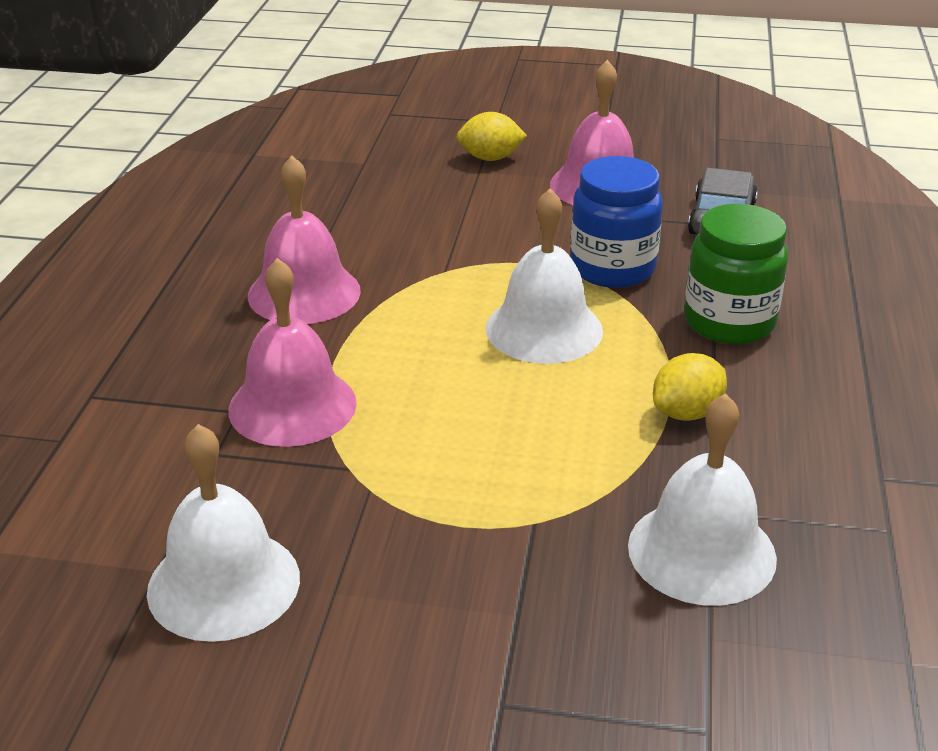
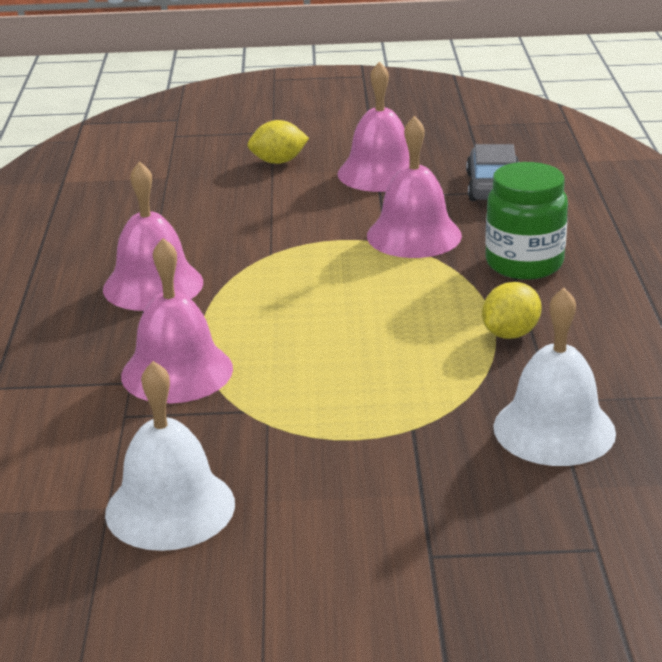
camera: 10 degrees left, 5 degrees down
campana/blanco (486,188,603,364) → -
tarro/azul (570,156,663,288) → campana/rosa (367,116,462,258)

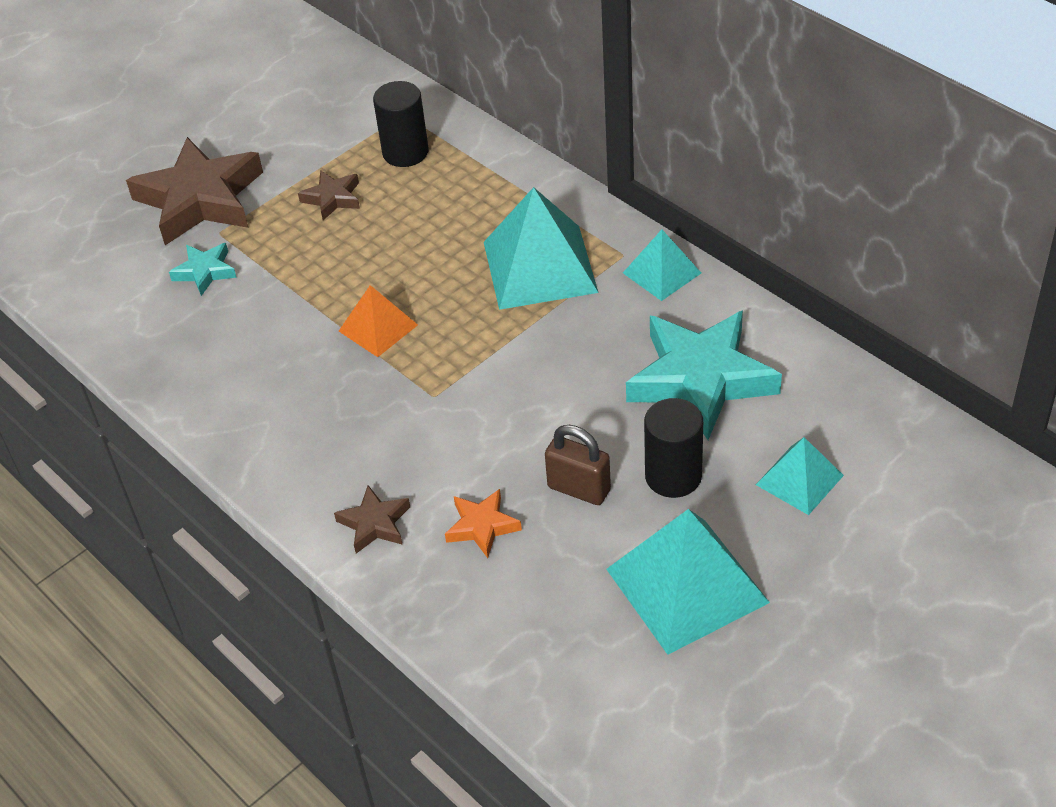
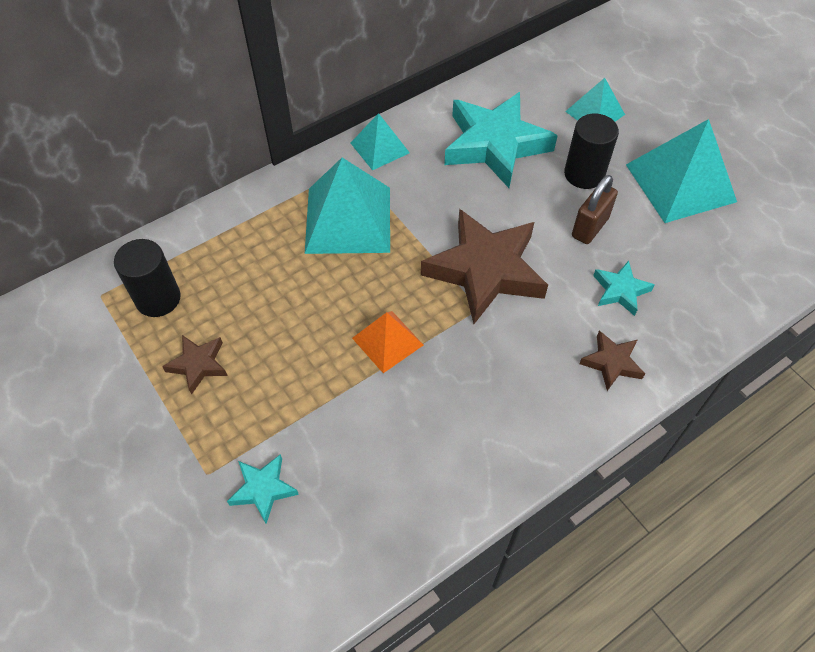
camera: 85 degrees left, 10 degrees up
estrella/marrón (126,137,263,245) → estrella/marrón (421,209,548,324), moved
estrella/naranja (445,489,522,558) → estrella/turquesa (593,261,655,316)

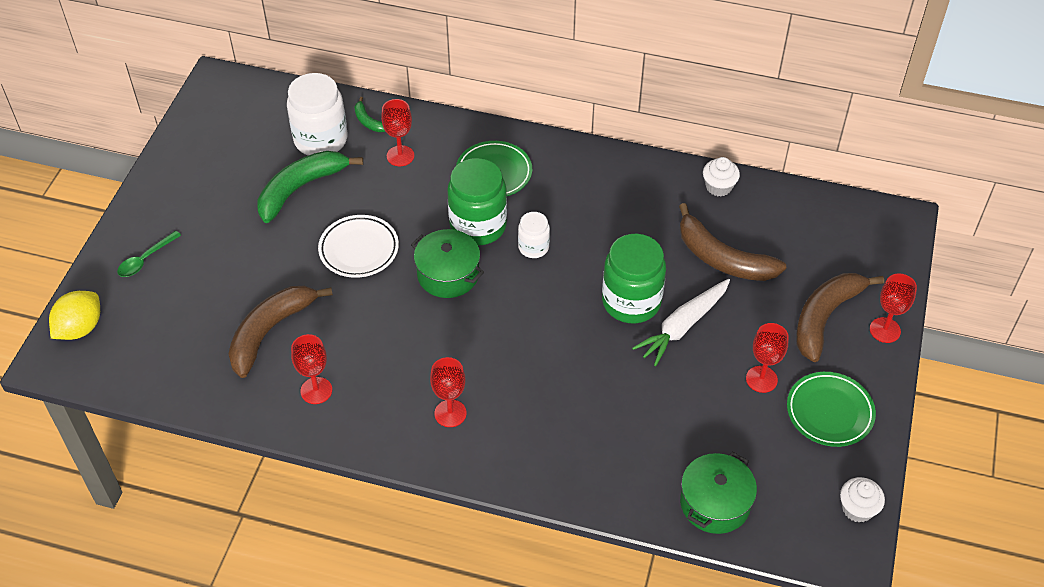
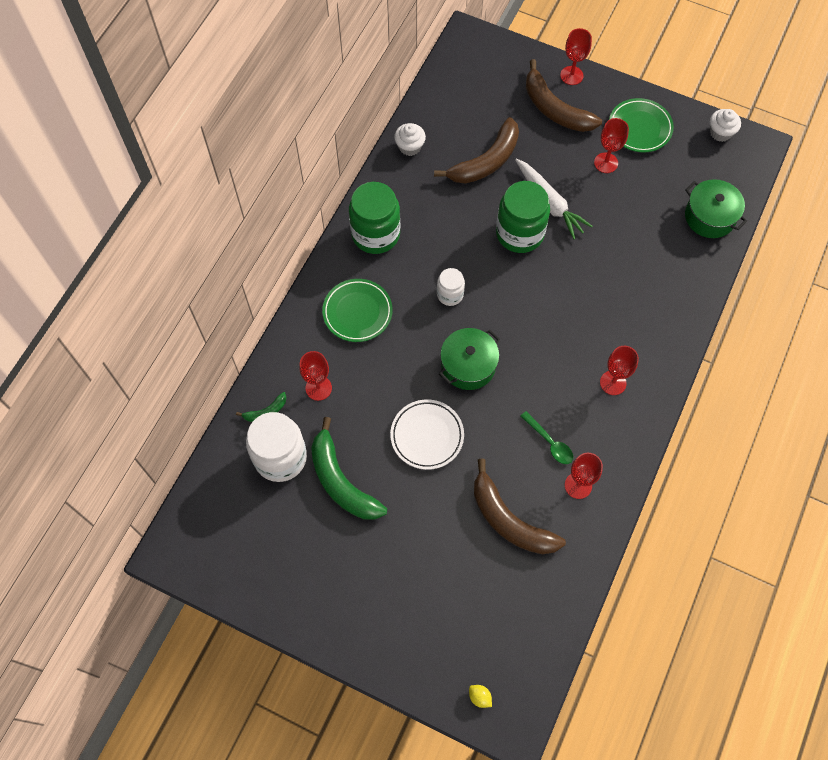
camera: 80 degrees left, 15 degrees up
limón/amarillo (49,291,100,340) → limón/amarillo (469,685,492,708), x0.46
cuchara/verde (117,231,181,277) → cuchara/verde (521,411,573,464), moved
tarro/verde (447,158,507,246) → tarro/verde (349,182,400,254), moved

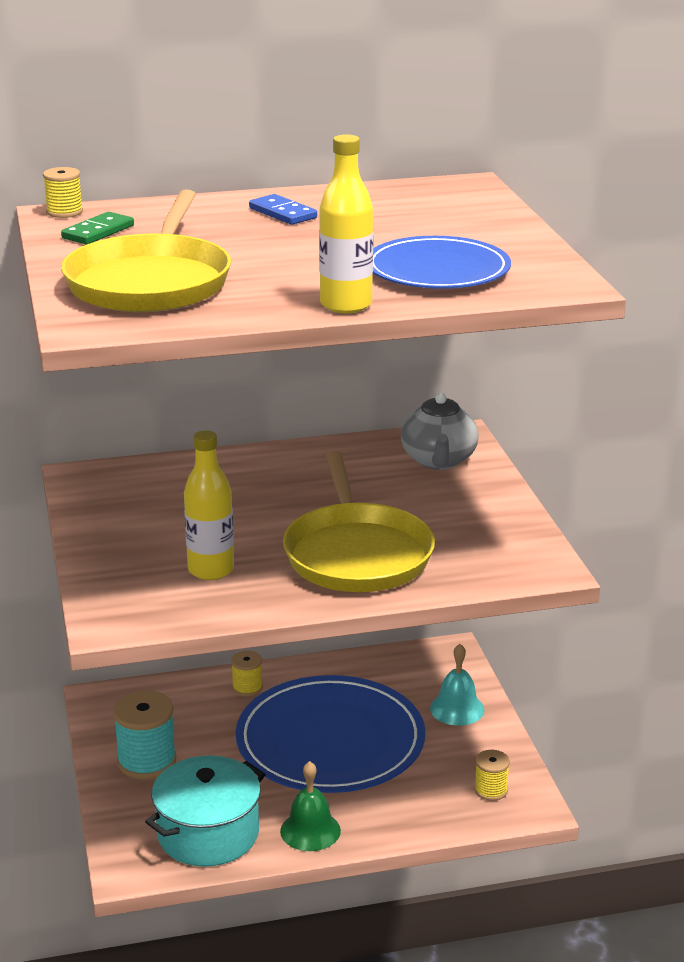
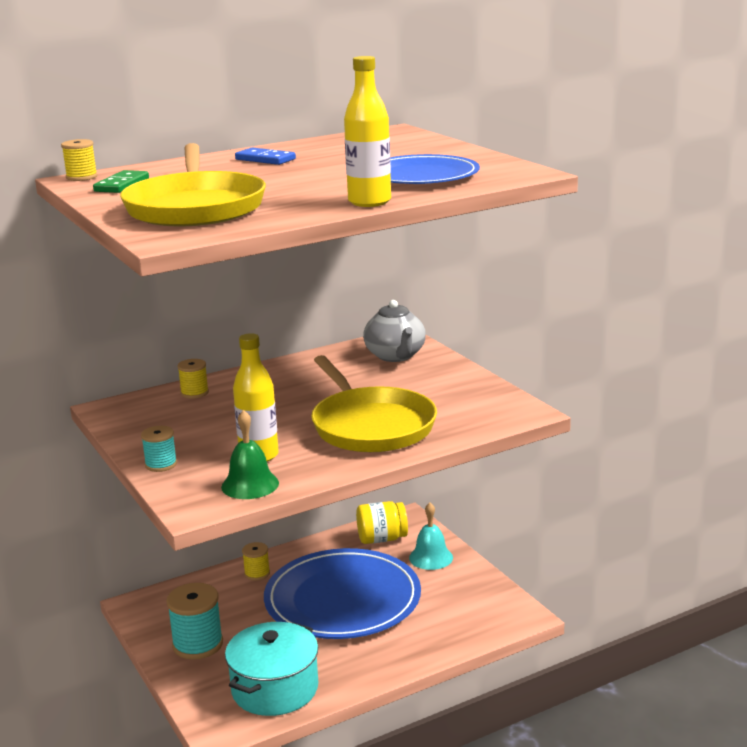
camera: 15 degrees left, 5 degrees down
campana/verde (280,761,341,851) → campana/verde (221,410,279,499), moved
carrete/amarillo (474,750,510,801) → carrete/amarillo (177,359,209,399), moved
- → carrete/turquesa (141,426,177,472)
- → tarro/amarillo (356,501,408,544)

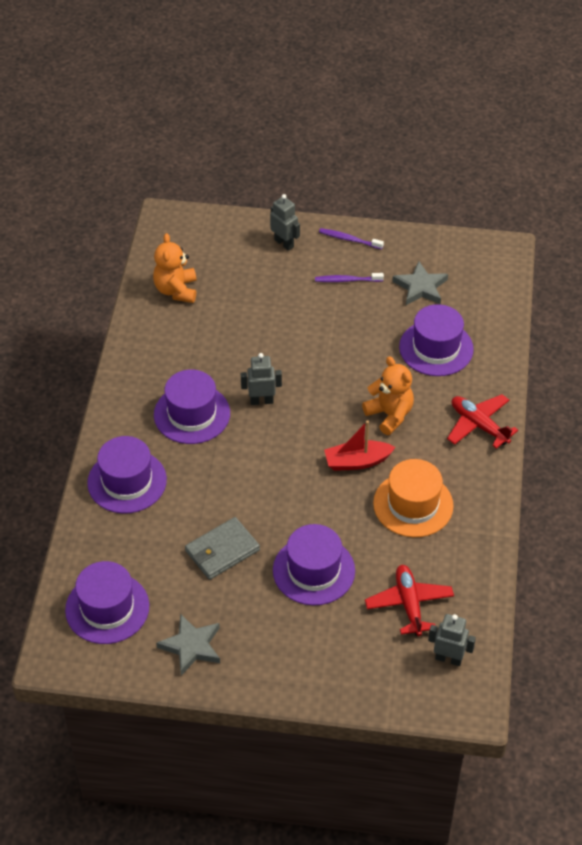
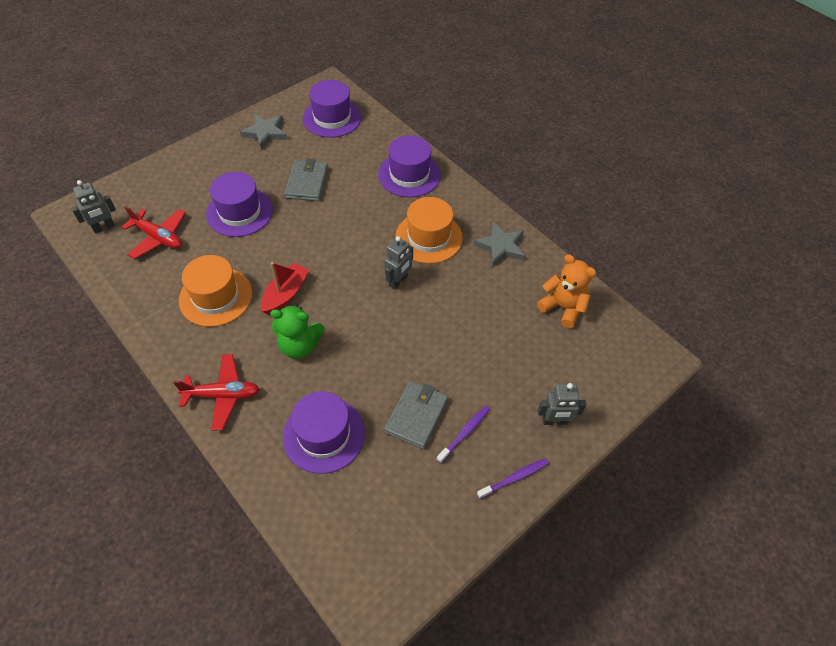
camera: 130 degrees right, 5 degrees up
sombrero/morado (154,370,230,444) → sombrero/naranja (395,197,463,264)
osito/naranja (362,356,414,435) → osito/verde (270,304,325,359)
estrella/gris (392,261,448,305) → estrella/gris (473,222,525,267), moved
- → cartera/gris (384,380,448,449)

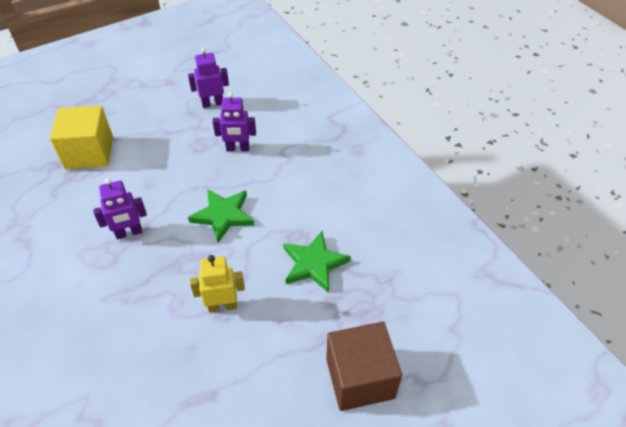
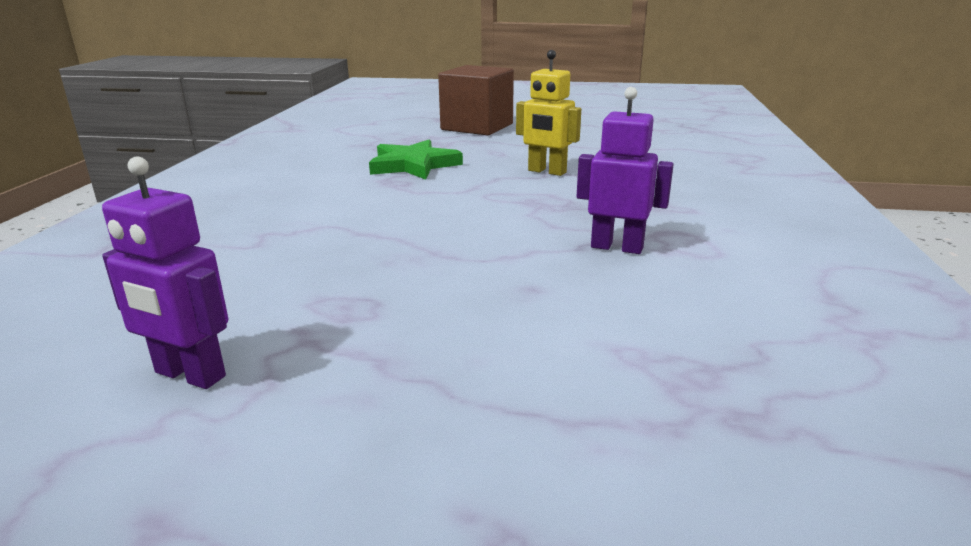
camera: 140 degrees left, 25 degrees down
cubo/amarillo (50,106,113,169) → -
estrella/verde (188,189,254,243) → -
robot/morado (213,92,256,151) → -

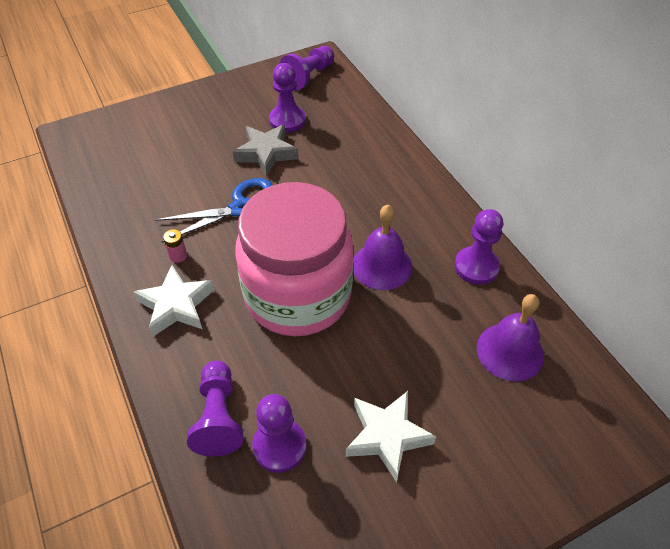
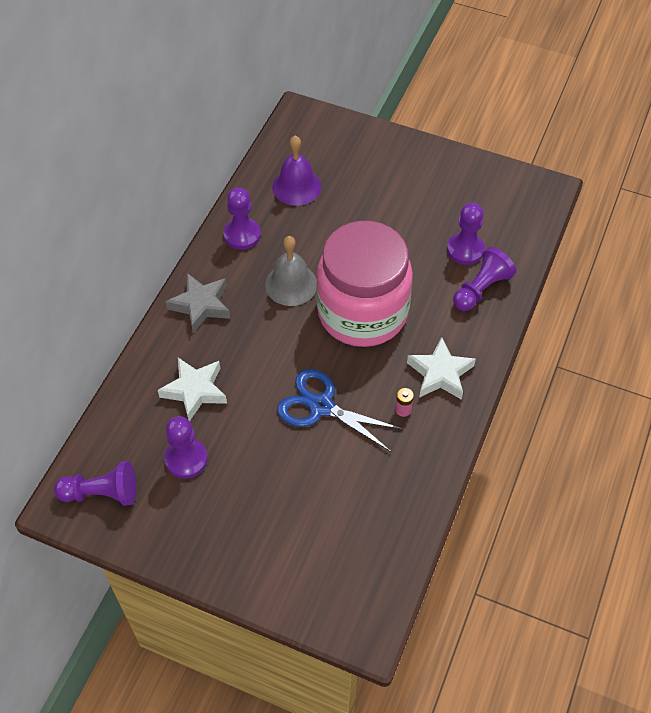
camera: 130 degrees left, 5 degrees up
estrella/gris (233,124,299,177) → estrella/gris (165,273,230,333), moved
estrella/blanco (346,391,436,482) → estrella/blanco (158,358,227,421), moved
campana/morado (353,205,413,290) → campana/gris (265,236,317,306)

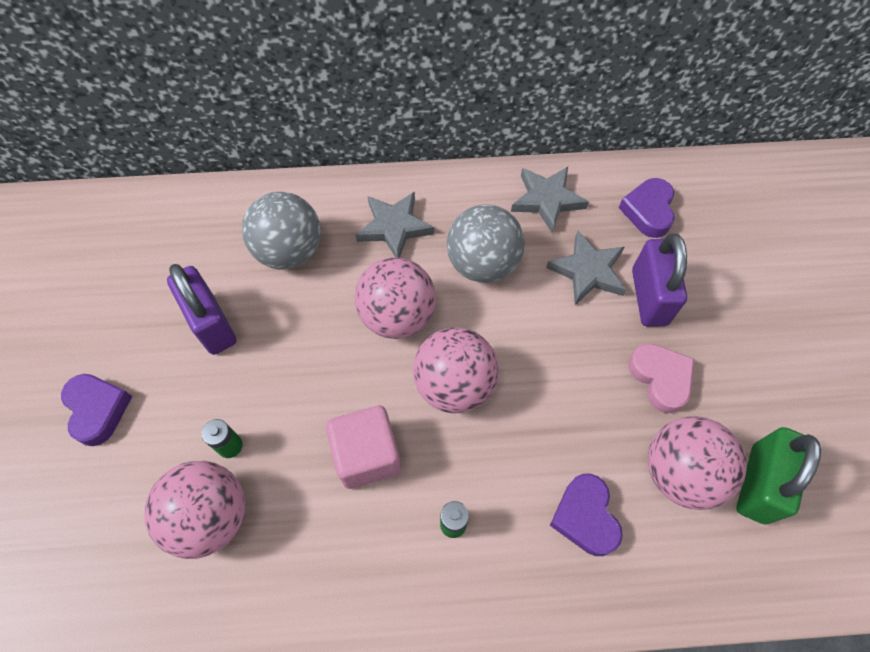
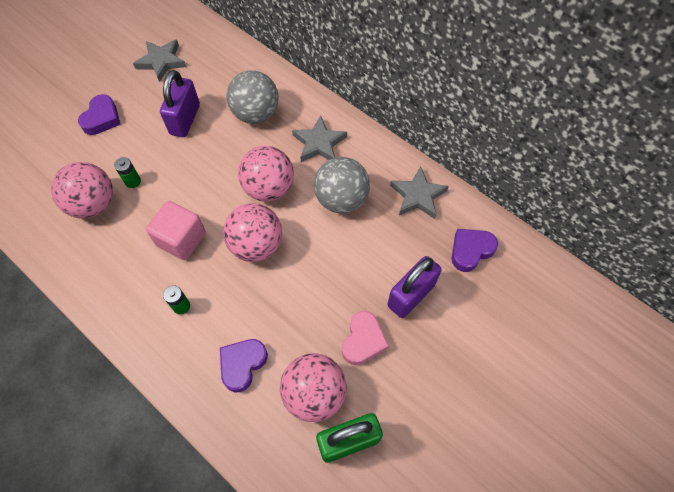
camera: 45 degrees right, 0 degrees up
estrella/gris (546,231,626,305) → estrella/gris (133,40,186,82), moved

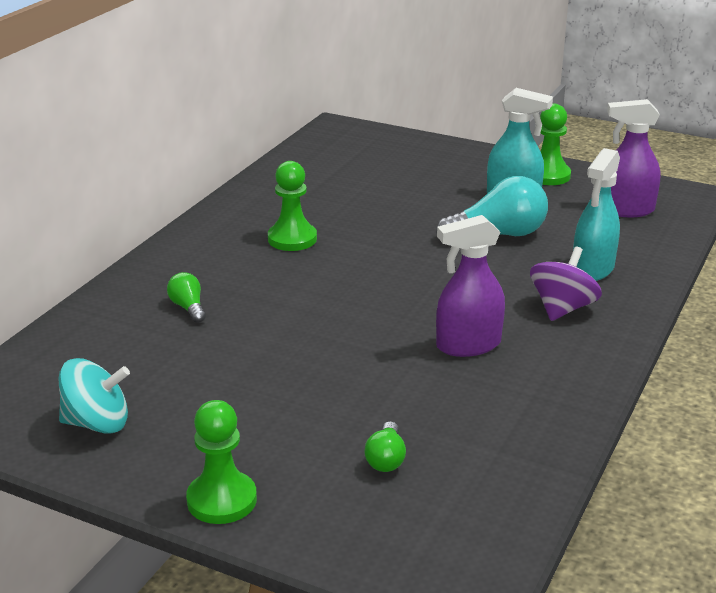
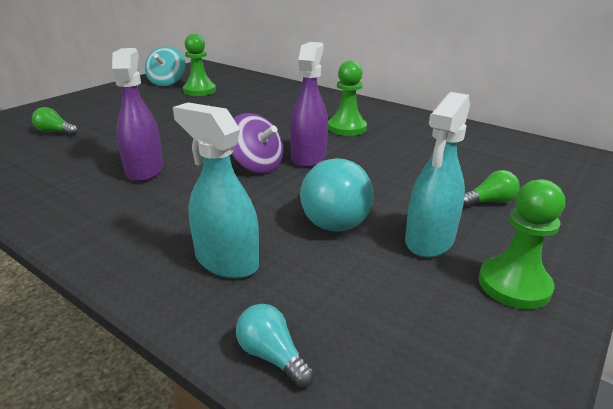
camera: 100 degrees right, 0 degrees up
bombilla/verde (167,272,206,323) → bombilla/verde (463,170,520,207), moved
peón/verde (186,400,257,524) → peón/verde (183,34,216,96), moved
peonza/morado (530,246,602,321) → peonza/morado (232,113,283,173), moved
pulverizador/morado (607,99,660,217) → pulverizador/morado (290,42,328,168), moved
- → bombilla/turquesa (236,304,315,388)

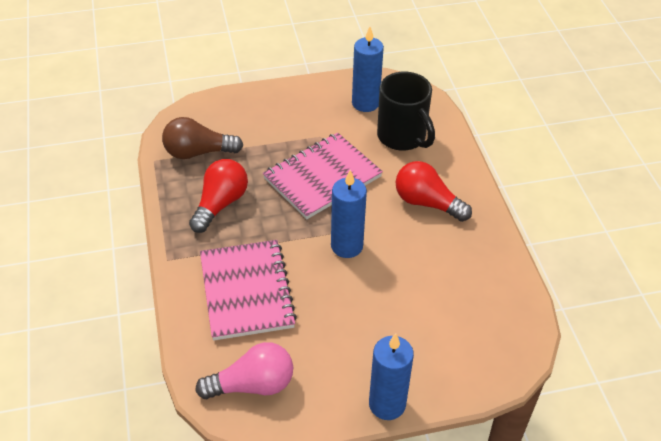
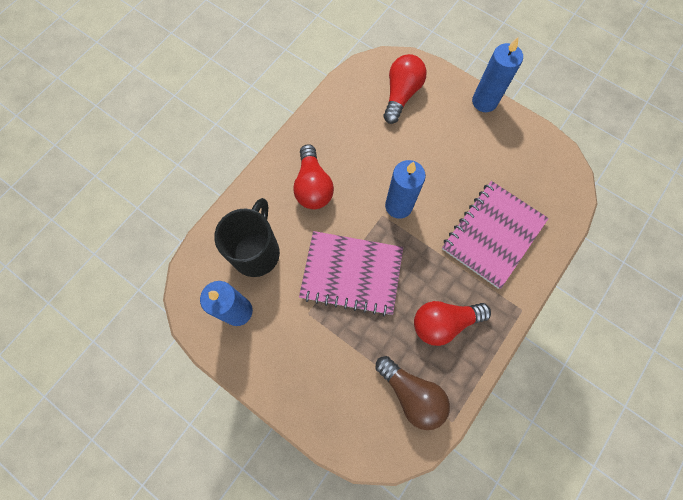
camera: 130 degrees left, 25 degrees up
bombilla/rosa (195,342,293,399) → -
- → bombilla/rojo (383,54,426,124)

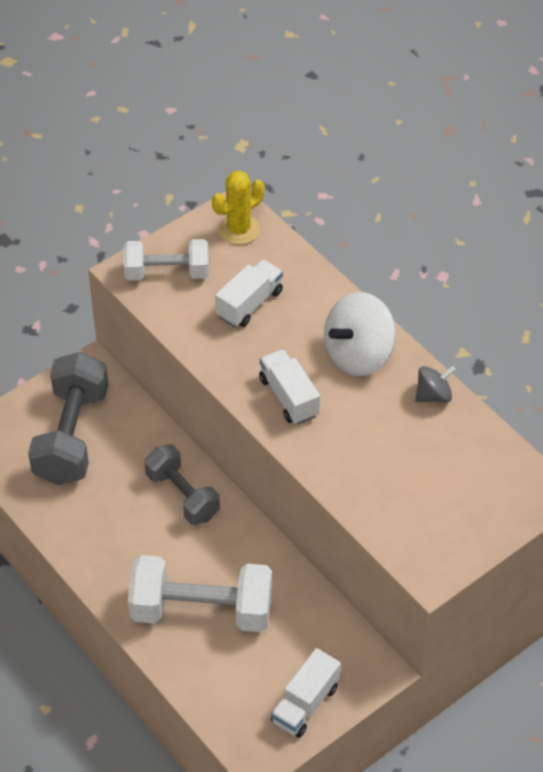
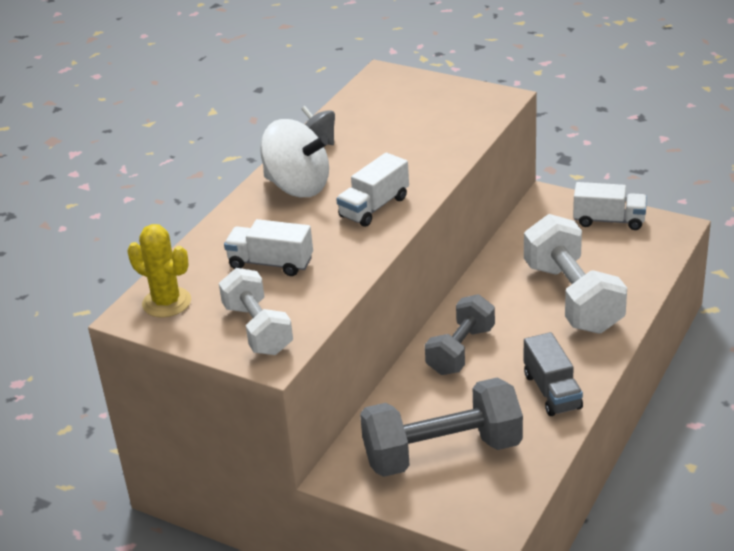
camera: 110 degrees left, 15 degrees down
- → camión/gris (524,332,583,416)

